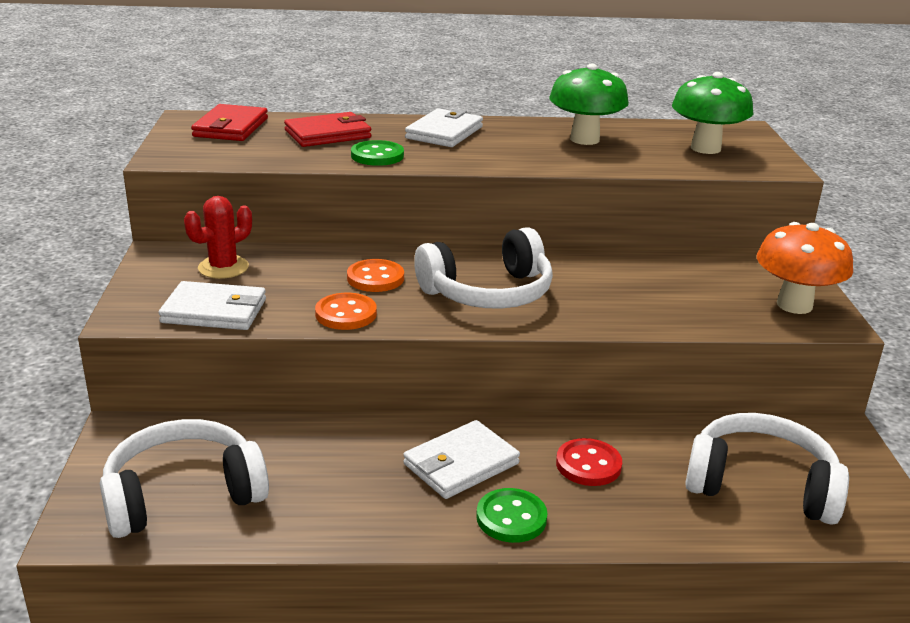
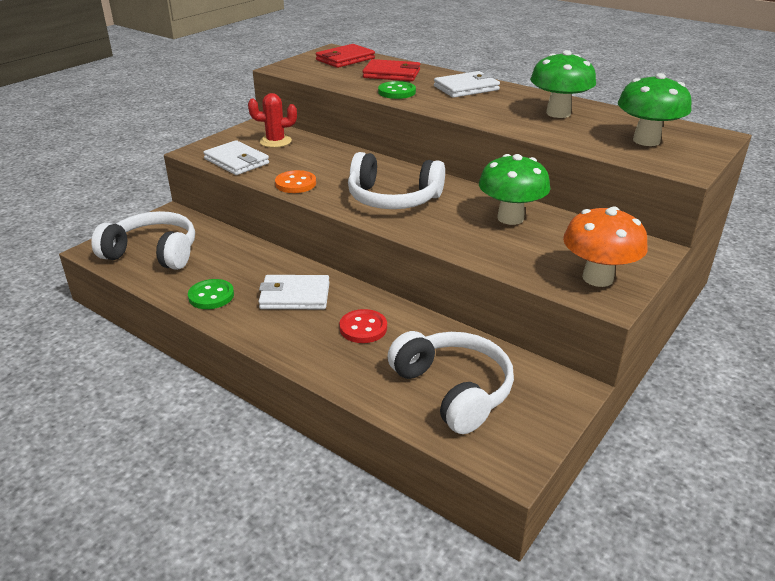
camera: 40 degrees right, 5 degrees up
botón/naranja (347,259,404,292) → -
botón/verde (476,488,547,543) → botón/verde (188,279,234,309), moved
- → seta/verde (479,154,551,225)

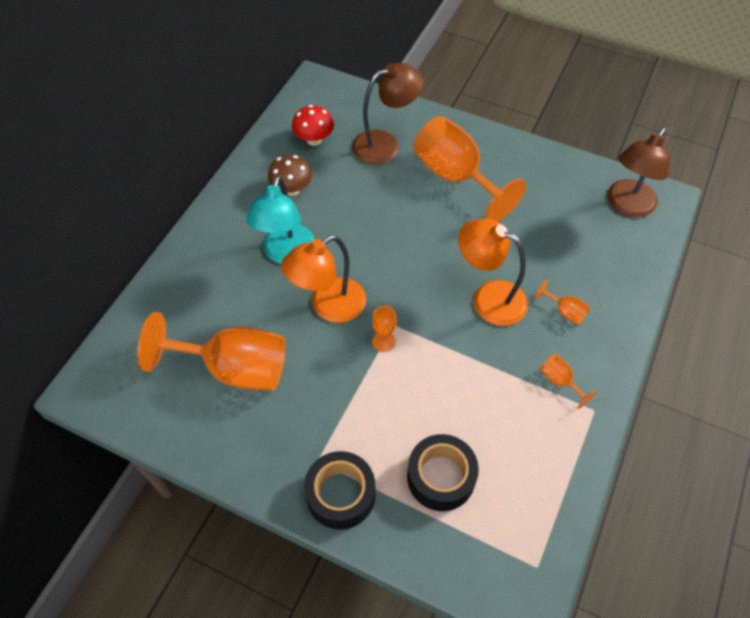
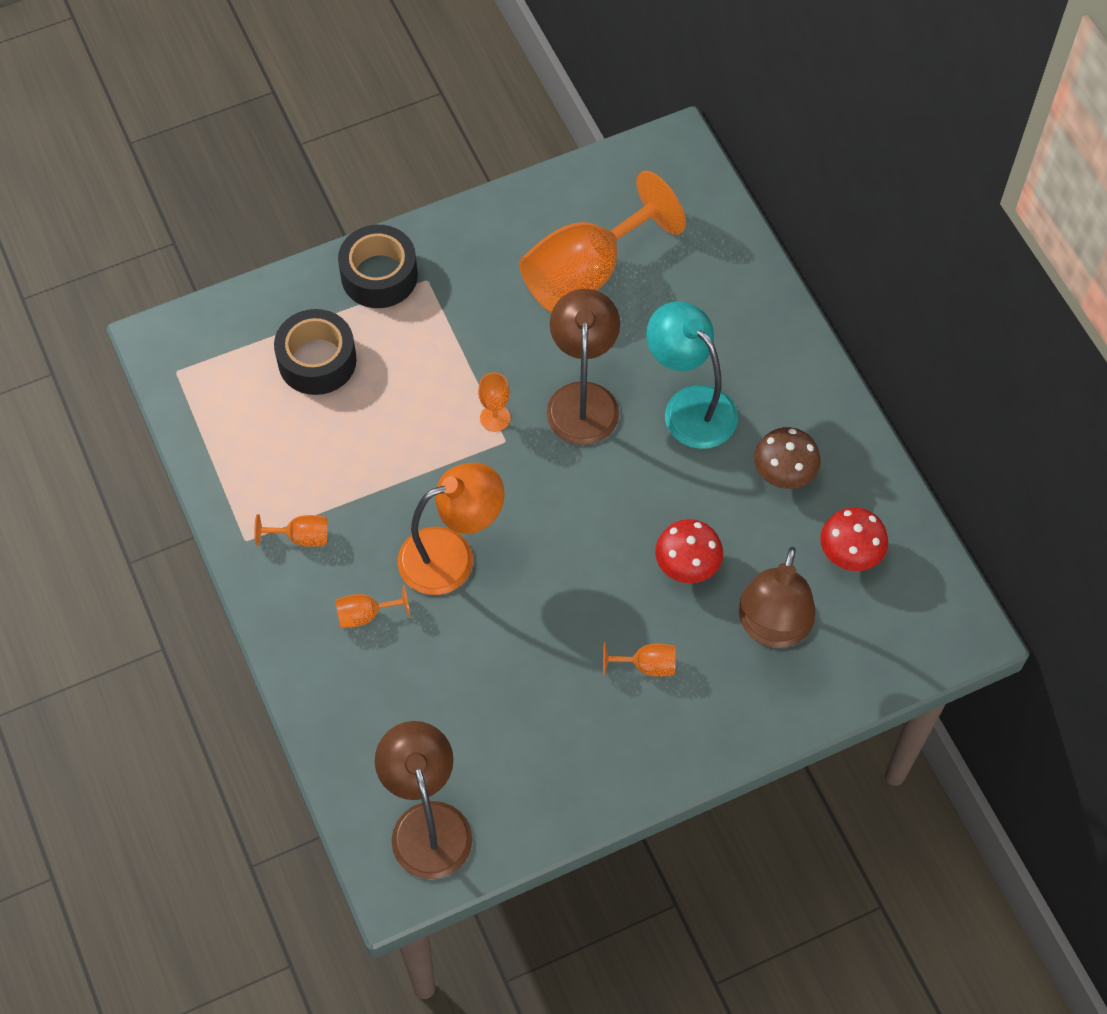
camera: 130 degrees right, 5 degrees up
lámpara/naranja (281,235,366,323) → lámpara/marrón (546,289,620,445)
copa/naranja (414,116,526,221) → copa/naranja (603,642,675,677), x0.41
- → seta/rojo (655,519,723,583)

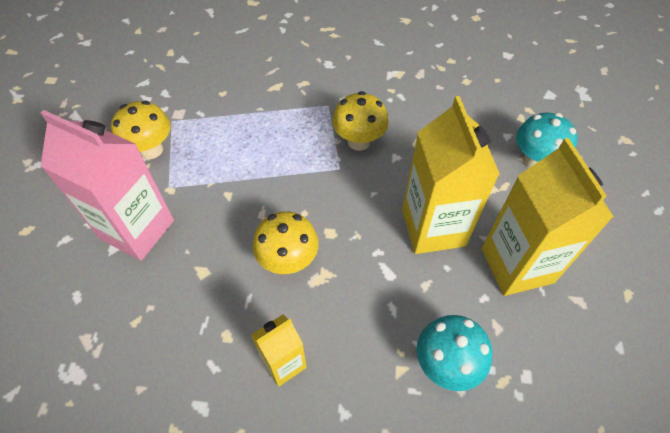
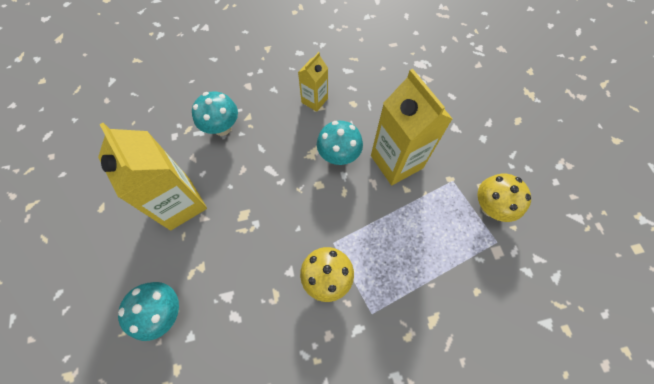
camera: 160 degrees right, 10 degrees up
cartón de leche/rosa (41,110,174,260) → -
seta/amarillo (253,211,319,274) → seta/turquesa (317,121,363,165)
cartón de leche/amarillo (402,96,500,254) → cartón de leche/amarillo (371,69,453,185), moved

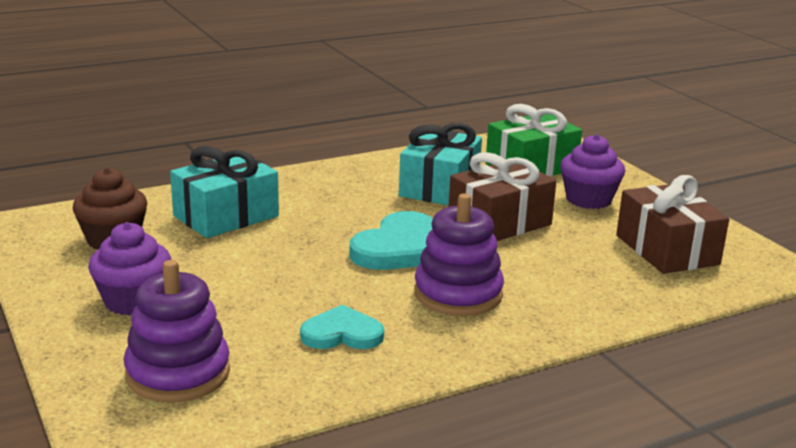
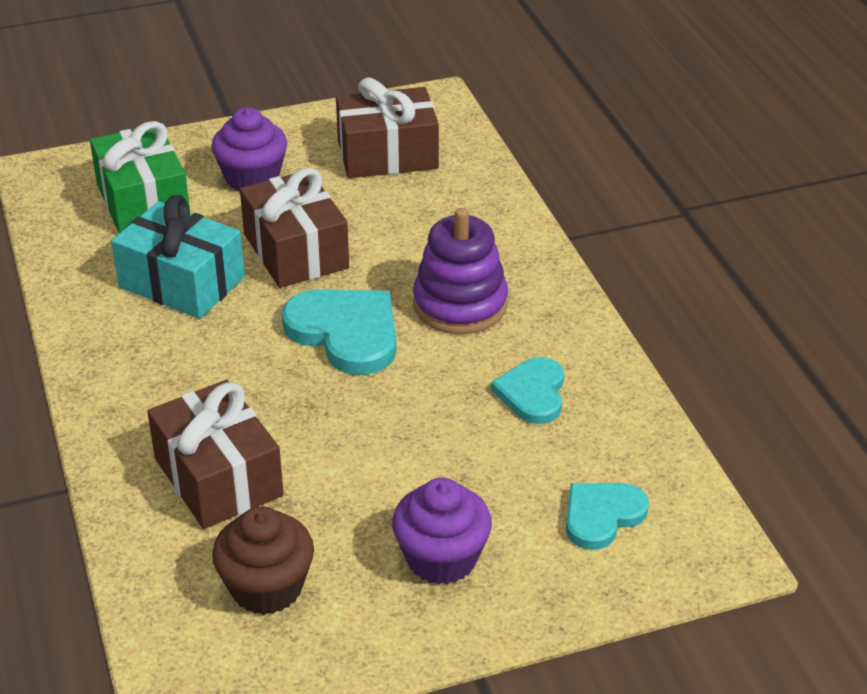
camera: 80 degrees left, 15 degrees up
juguete apilable/morado (124,260,230,402) → corazón/turquesa (566,483,649,550)
regalo/turquesa (170,146,279,238) → regalo/marrón (147,380,284,529)

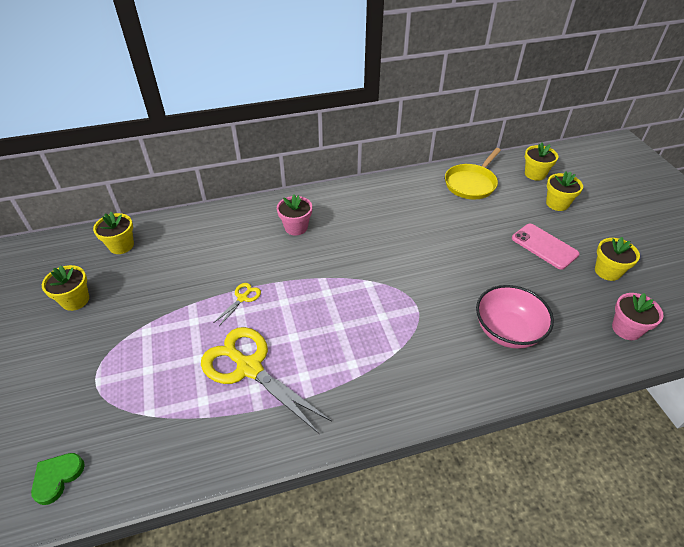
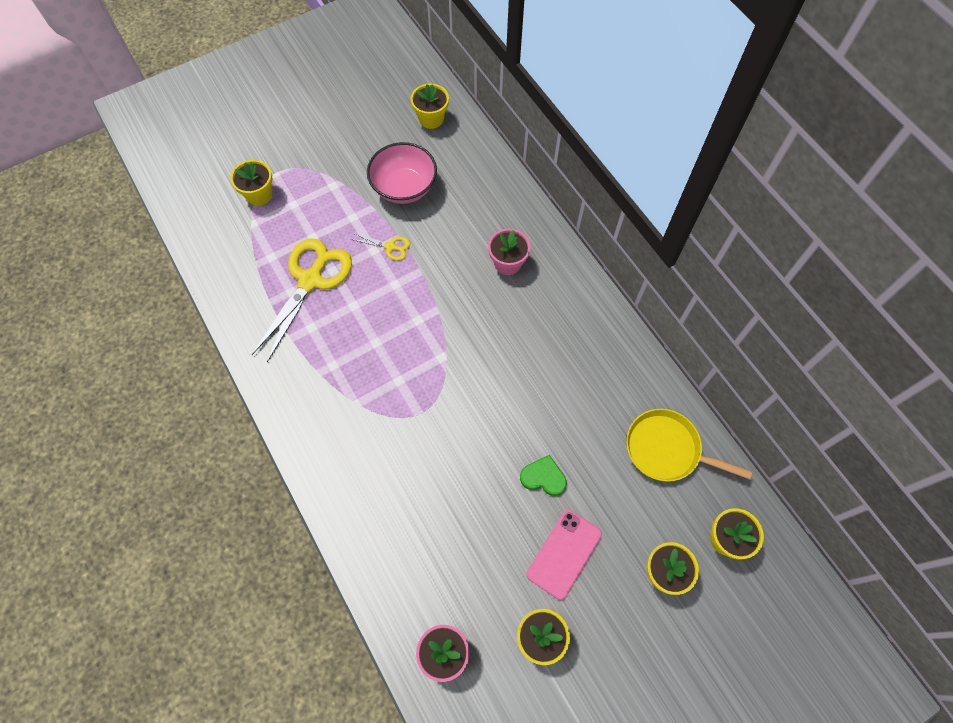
camera: 75 degrees right, 20 degrees up
corazón/verde (31,453,85,505) → corazón/verde (520,455,567,496), moved
maceta/amarillo (42,265,89,311) → maceta/amarillo (230,160,272,206), moved
cuenco/rosa (476,285,554,349) → cuenco/rosa (367,142,437,204), moved

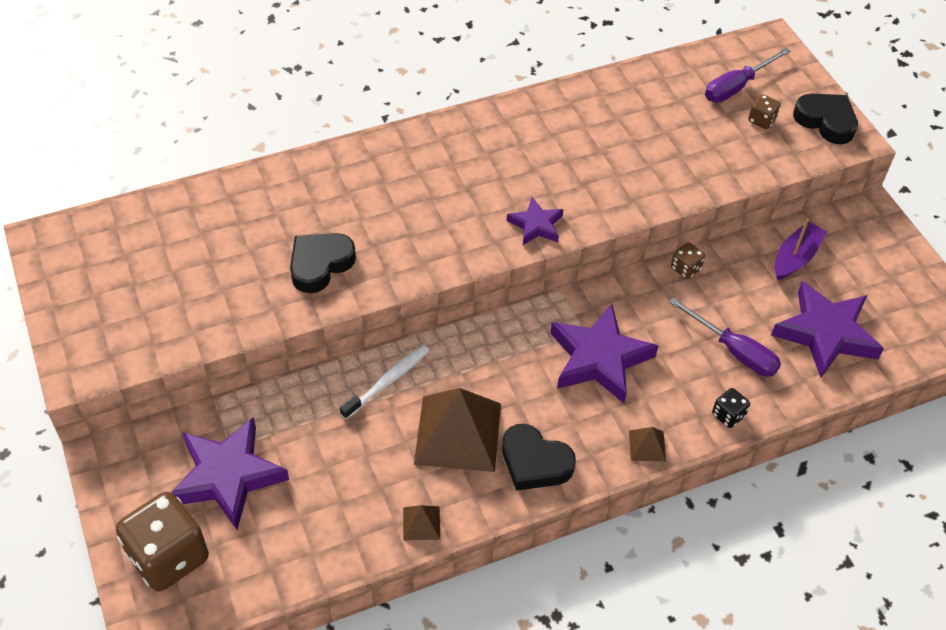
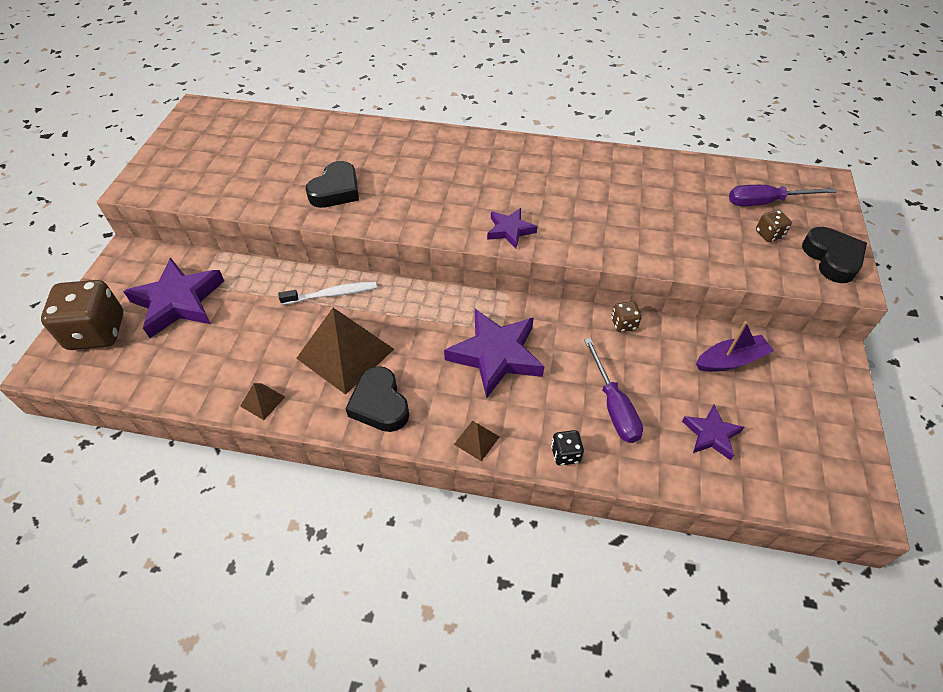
camera: 35 degrees right, 0 degrees up
corazón/negro (290,233,356,293) → corazón/negro (306,161,359,208), 135 degrees clockwise
estrella/morado (771,281,884,378) → estrella/morado (682,405,744,460), x0.54

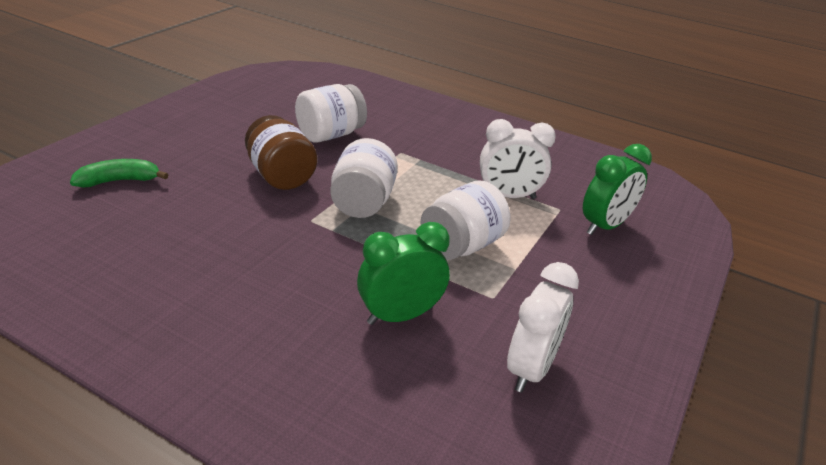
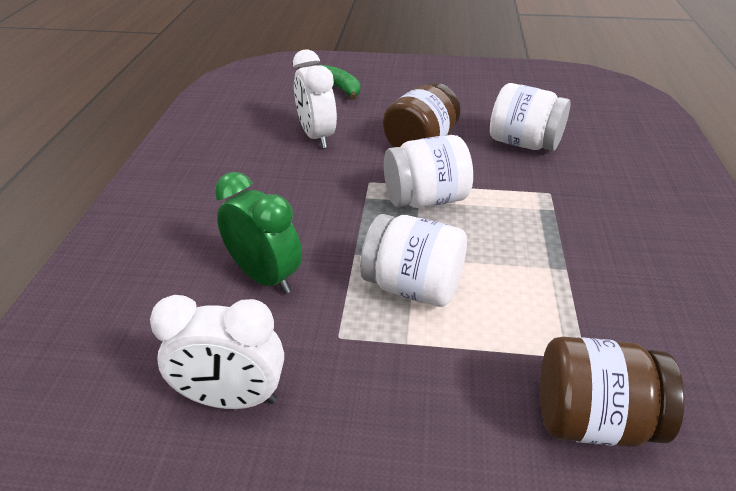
camera: 70 degrees right, 5 degrees up
despertador/blanco (480,119,556,199) → despertador/blanco (293,49,337,148), moved
despertador/verde (583,144,652,235) → tarro/marrón (540,337,684,447)

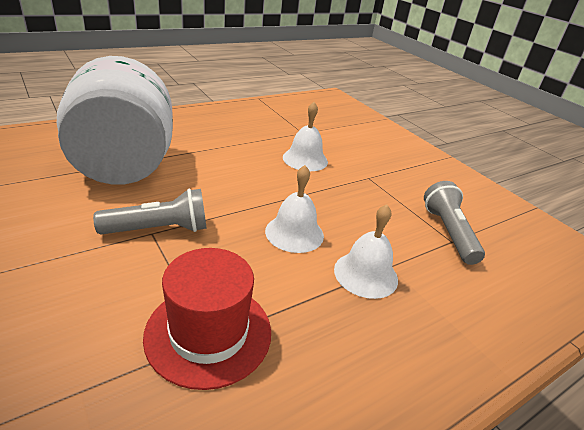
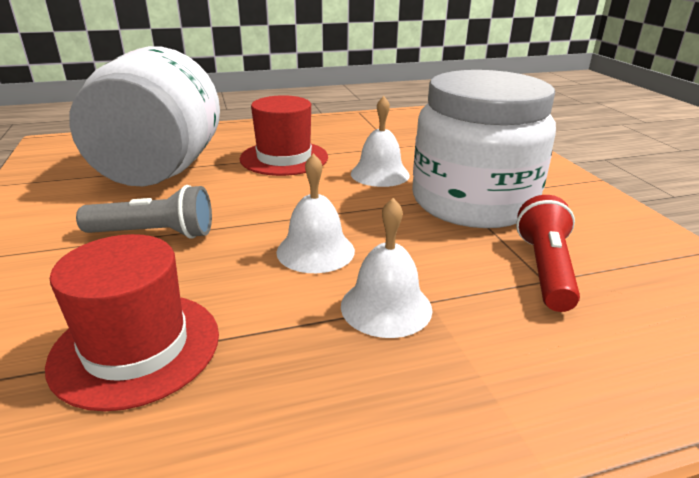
camera: 20 degrees right, 5 degrees down
lámpara de mano/gris (424,181,485,265) → lámpara de mano/rojo (516,195,580,312)
- → sombrero/rojo (240,95,328,176)
- → tarro/blanco (412,70,556,228)

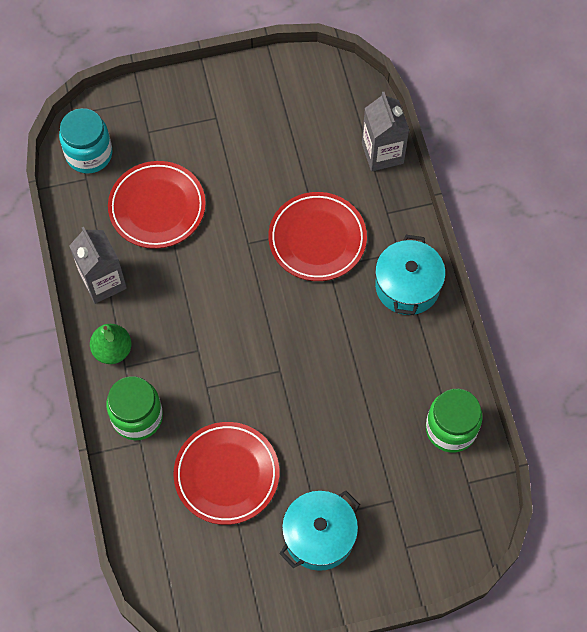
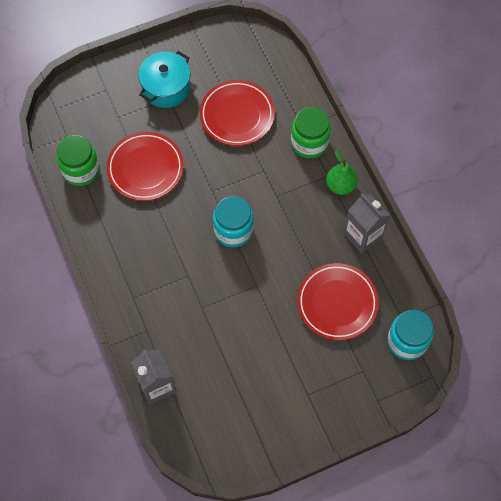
camera: 170 degrees right, 0 degrees up
plato/rojo (268,192,367,281) → plato/rojo (107,132,184,201), moved
olla/turquesa (375,235,446,315) → -
- → tarro/turquesa (213,196,254,247)

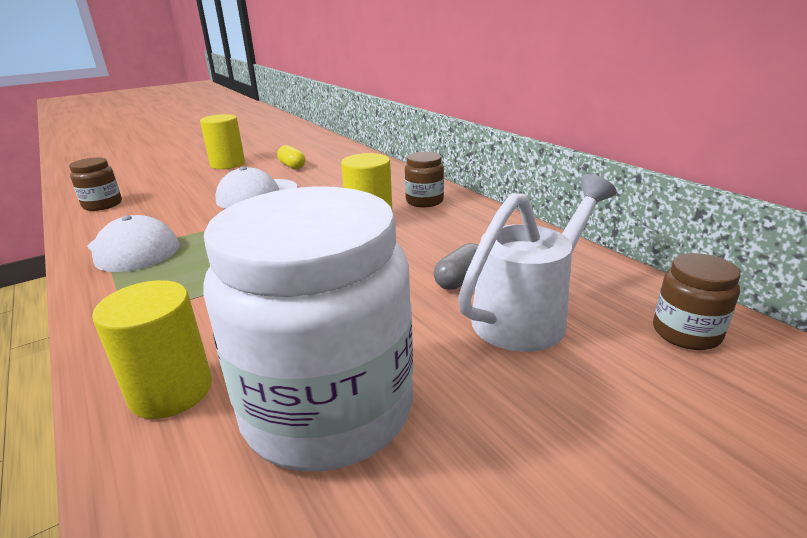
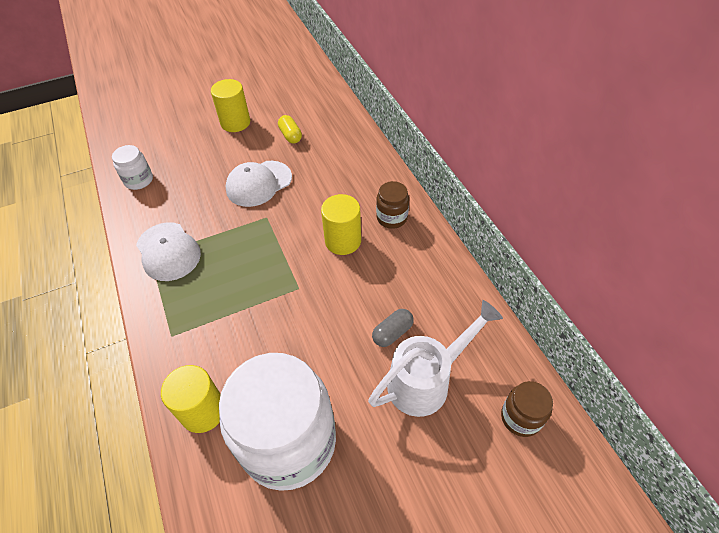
camera: 10 degrees right, 25 degrees up
tarro/marrón (69,157,122,211) → tarro/blanco (112,145,153,190)

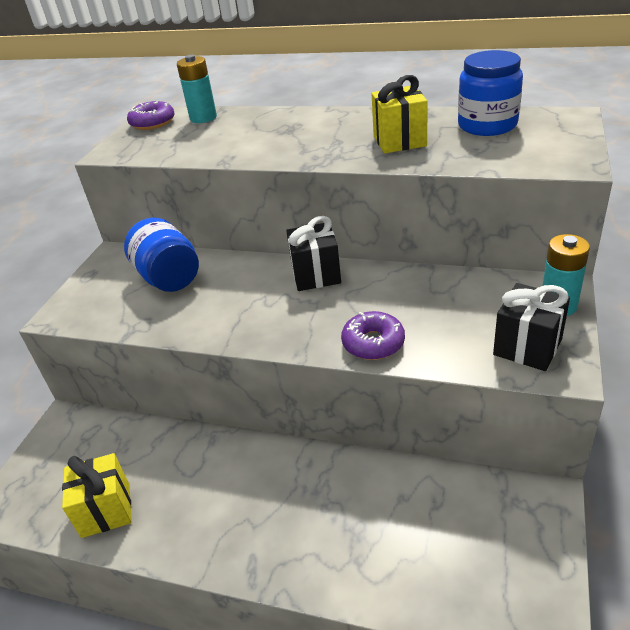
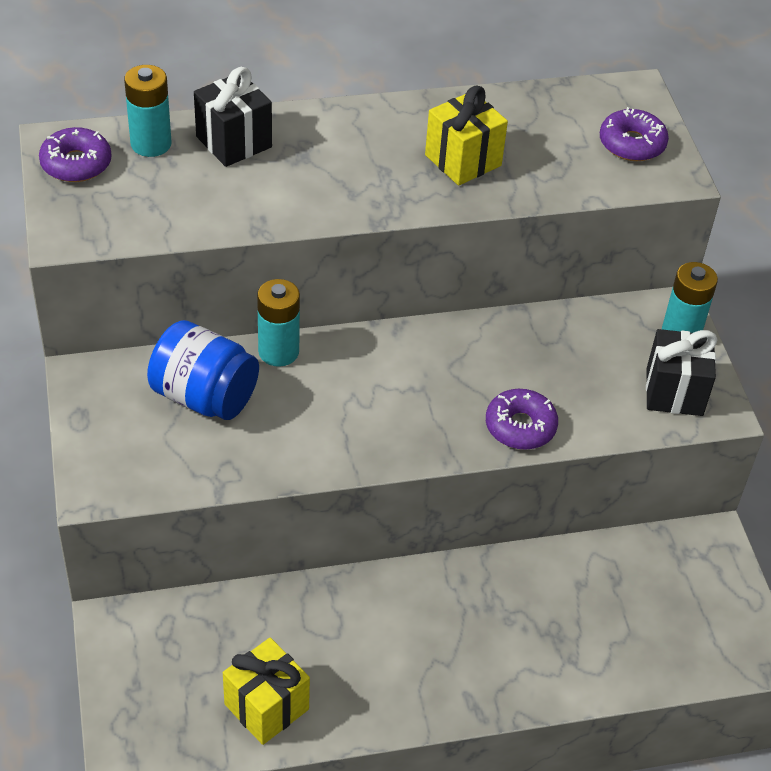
camera: 35 degrees left, 10 degrees up
regalo/negro (286,216,341,291) → regalo/negro (194,67,272,167), moved
tarro/azul (458,50,523,136) → -
- → pila/turquesa (257,279,300,367)
- → rosquilla/morado (600,107,669,161)

